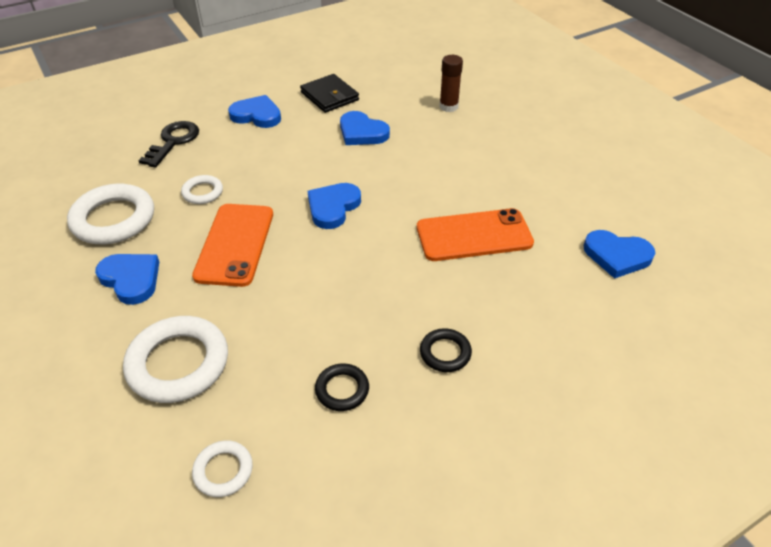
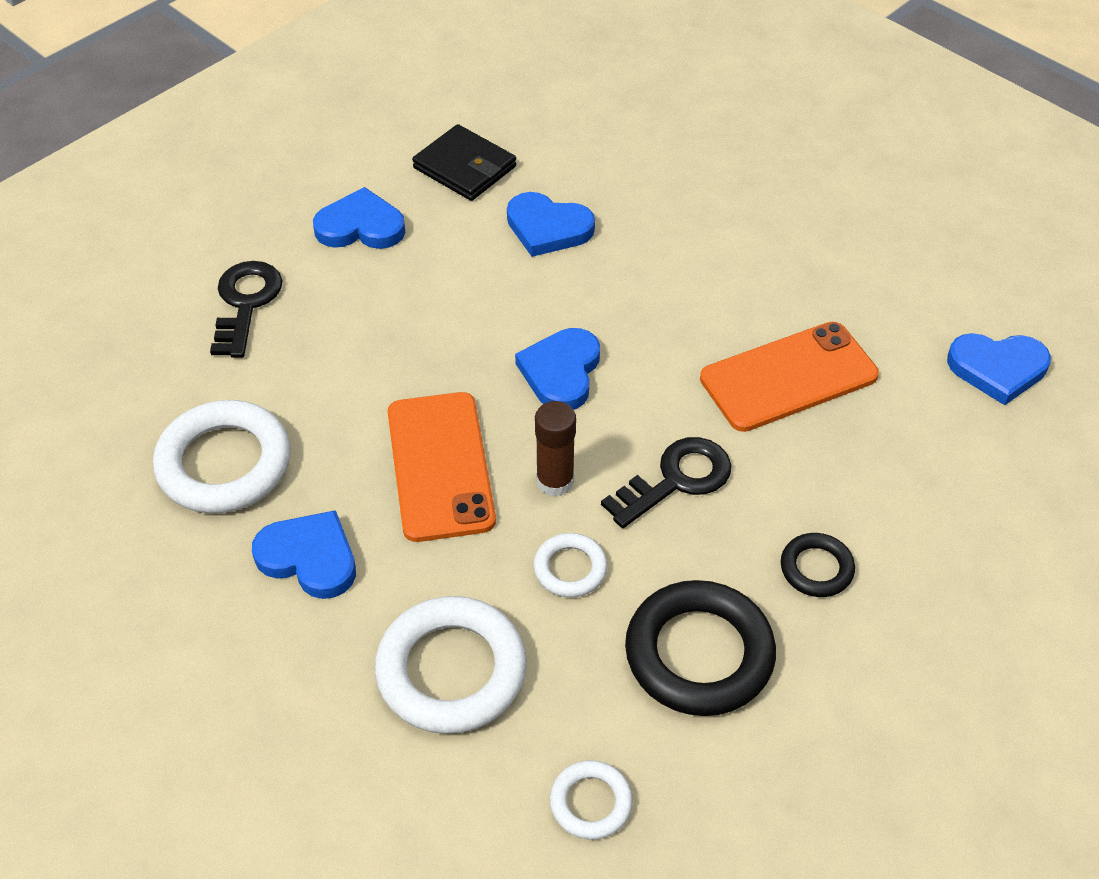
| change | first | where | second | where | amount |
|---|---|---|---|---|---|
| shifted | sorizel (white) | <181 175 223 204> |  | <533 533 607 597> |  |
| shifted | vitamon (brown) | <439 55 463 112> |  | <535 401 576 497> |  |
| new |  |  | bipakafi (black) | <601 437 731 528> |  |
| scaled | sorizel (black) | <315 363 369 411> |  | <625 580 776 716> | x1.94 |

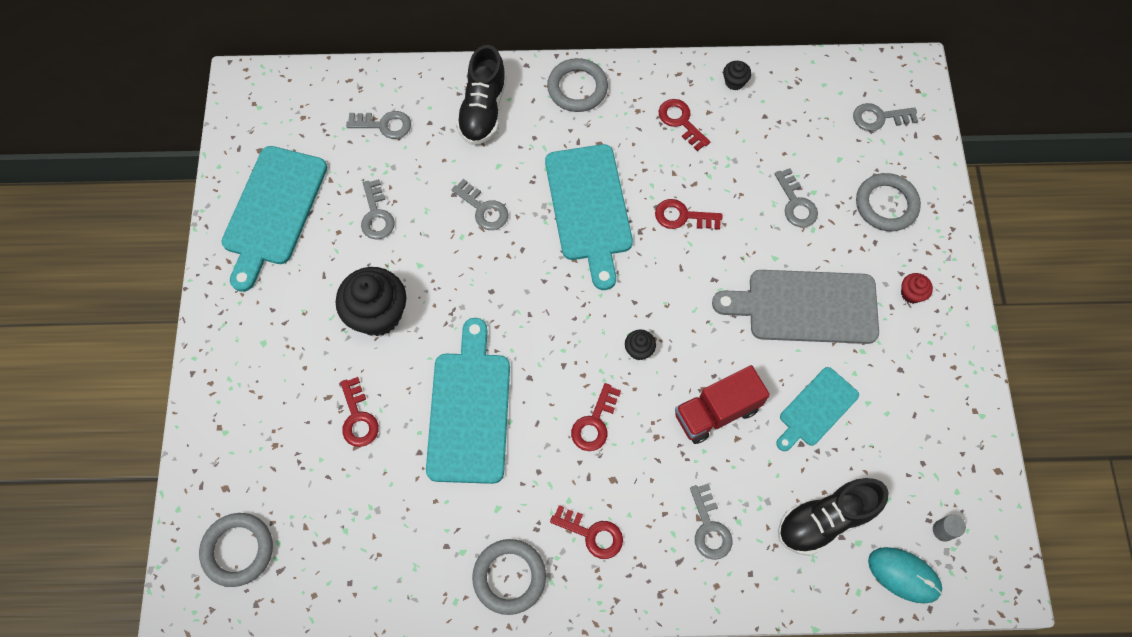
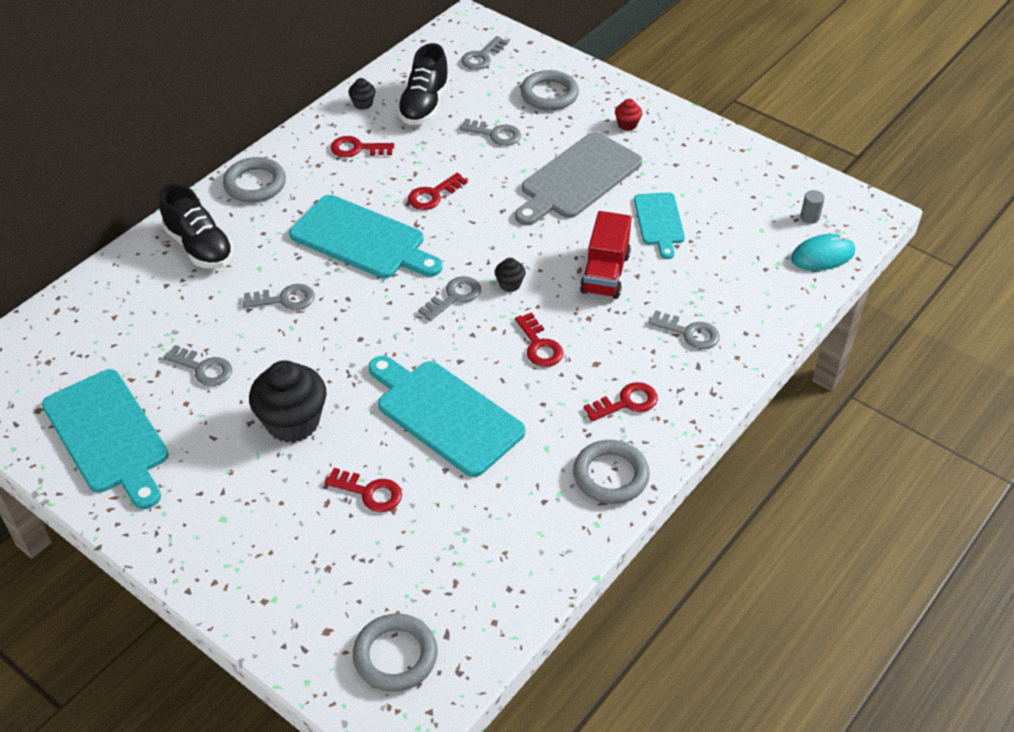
| change | first | where | second | where | amount |
|---|---|---|---|---|---|
| shifted | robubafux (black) | <778 478 888 556> |  | <397 43 450 125> |  |
| shifted | bipakafi (grey) | <346 111 411 139> |  | <418 276 481 321> |  |

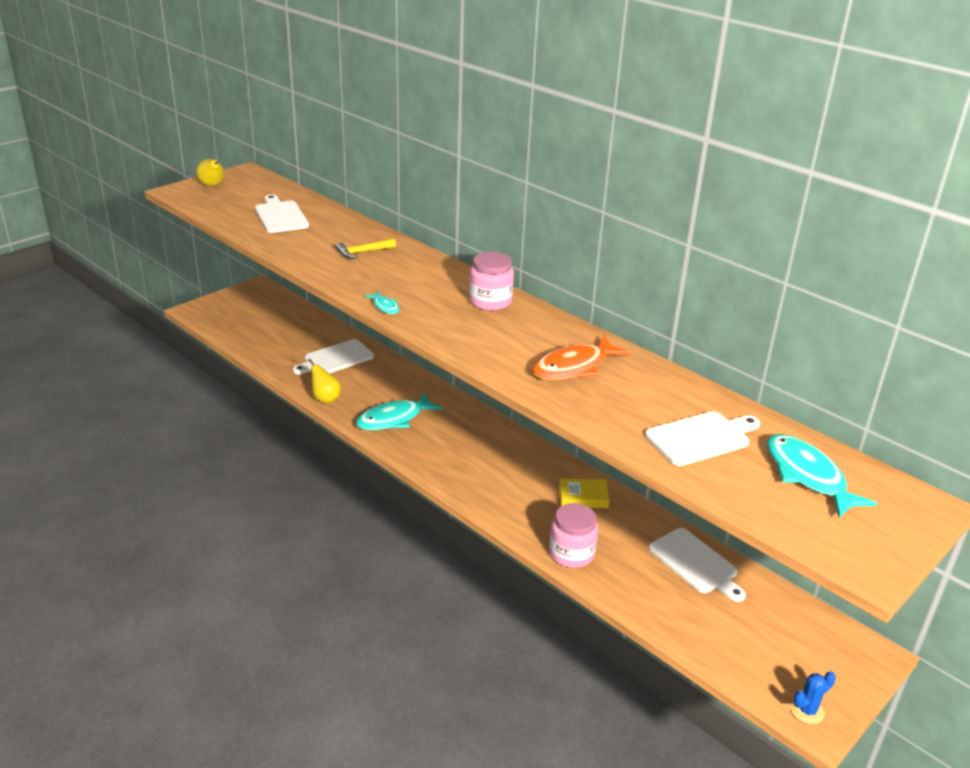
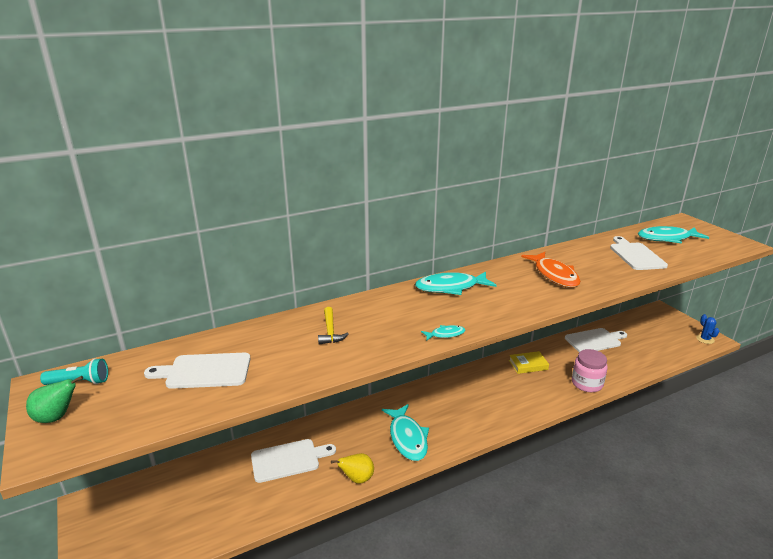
| change | first | where | second | where | amount |
|---|---|---|---|---|---|
| repainted | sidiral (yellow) | <196 159 224 186> | sidiral (green) | <26 376 83 423> |  |
| new |  |  | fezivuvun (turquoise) | <40 358 108 385> |  |
| rotated | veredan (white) | <292 339 374 374> |  | <251 439 336 483> | 90 degrees counterclockwise |
| swapped | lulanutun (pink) | <469 252 514 311> | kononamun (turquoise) | <415 271 497 295> |  |
| rotated | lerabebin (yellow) | <559 478 610 508> |  | <509 351 549 374> | 60 degrees clockwise |

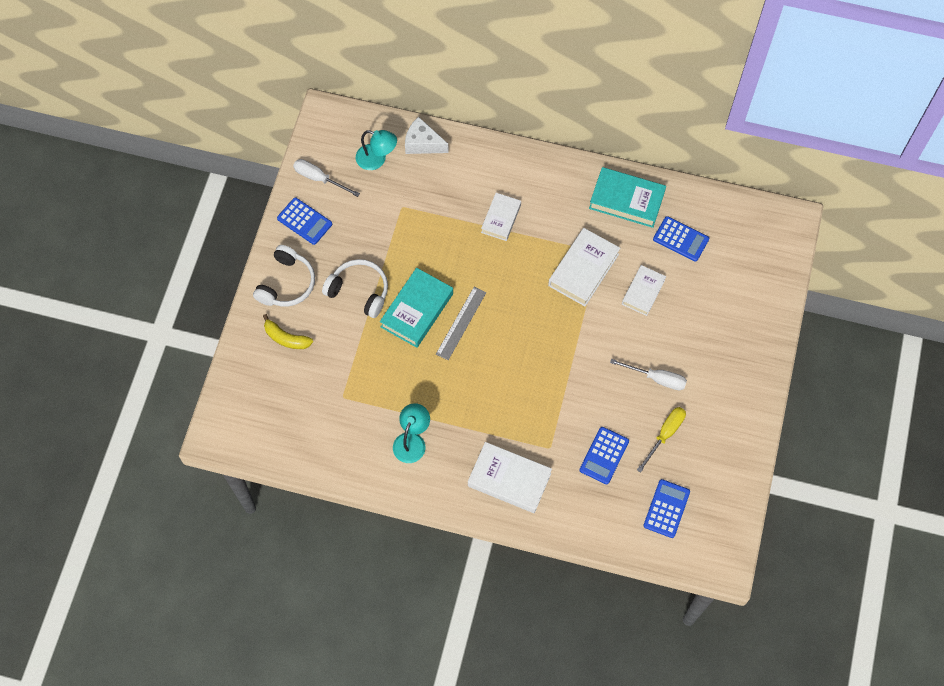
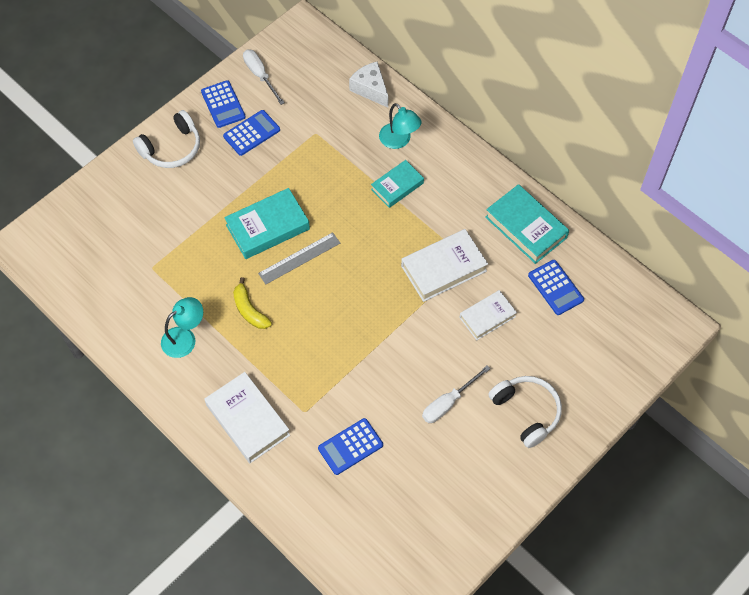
| change | first | where | second | where | amount |
|---|---|---|---|---|---|
| shifted | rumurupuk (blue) | <643 479 690 538> |  | <223 110 280 156> |  |
| shifted | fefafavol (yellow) | <263 314 313 349> |  | <233 277 272 329> |  |
| repainted | lerabebin (white) | <481 193 521 241> | lerabebin (turquoise) | <371 160 424 208> |  |
| shifted | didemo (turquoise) | <356 130 397 170> |  | <379 103 422 149> |  |
| rotated | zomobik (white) | <610 359 687 390> |  | <422 366 490 423> | 90 degrees clockwise |
| shifted | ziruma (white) | <322 259 388 318> |  | <488 376 562 448> |  |
| gone | zomobik (yellow) | <637 407 686 473> |  |  |  |

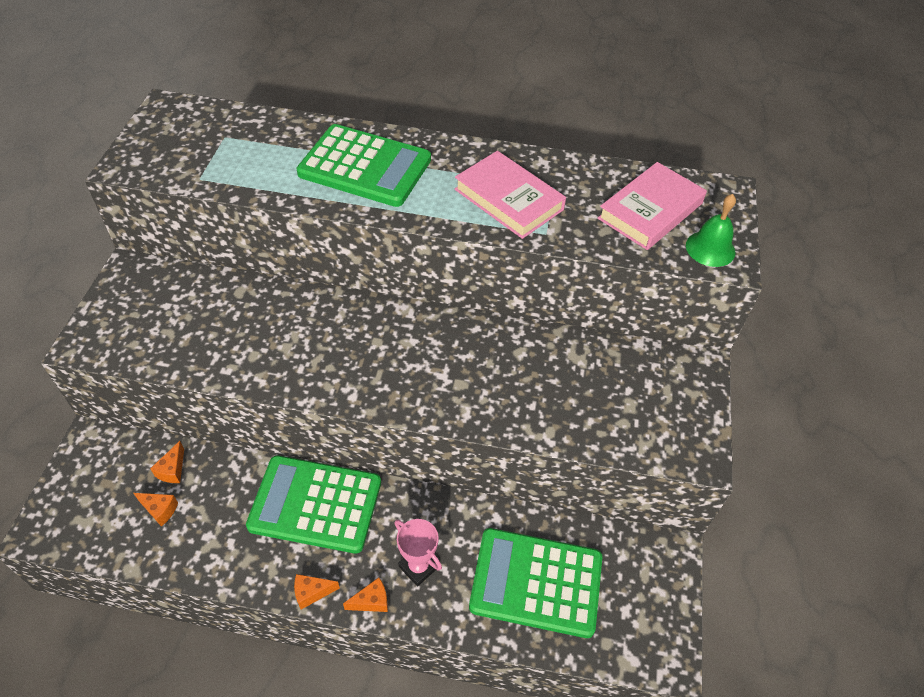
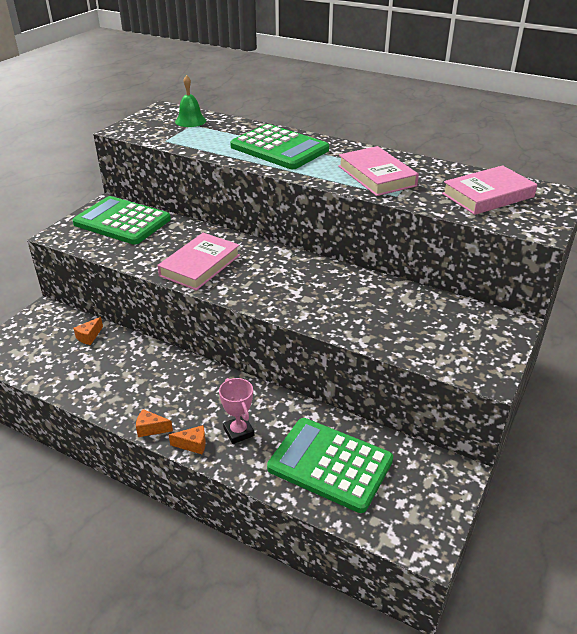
| change | first | where | second | where | amount |
|---|---|---|---|---|---|
| shifted | rumurupuk (green) | <246 456 381 554> |  | <72 196 171 245> |  |
| new |  |  | lerabebin (pink) | <157 233 240 291> |  |
| shifted | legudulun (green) | <686 194 736 267> |  | <175 75 206 127> |  |
| gone | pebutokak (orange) | <134 493 178 527> |  |  |  |

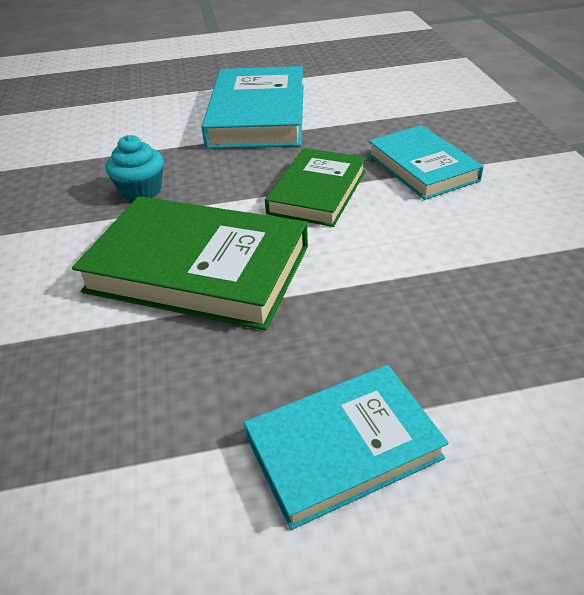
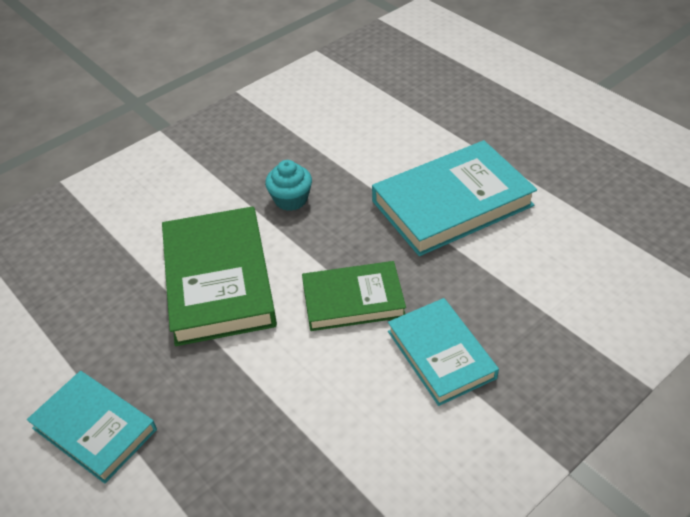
| change | first | where | second | where | amount |
|---|---|---|---|---|---|
| rotated | lerabebin (turquoise) | <368 125 484 200> |  | <388 298 499 406> | 60 degrees counterclockwise |

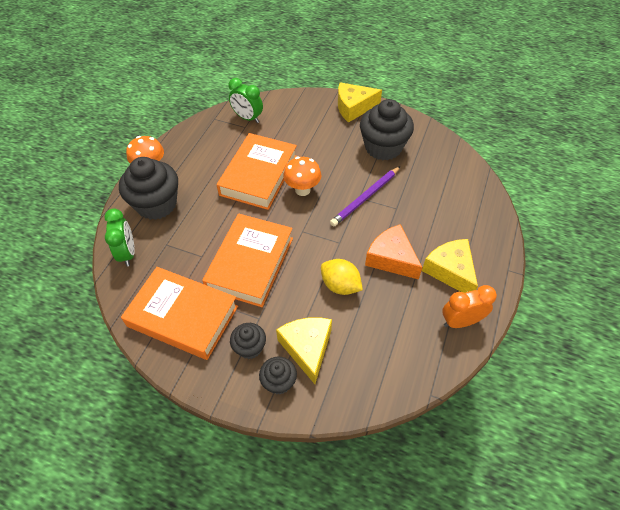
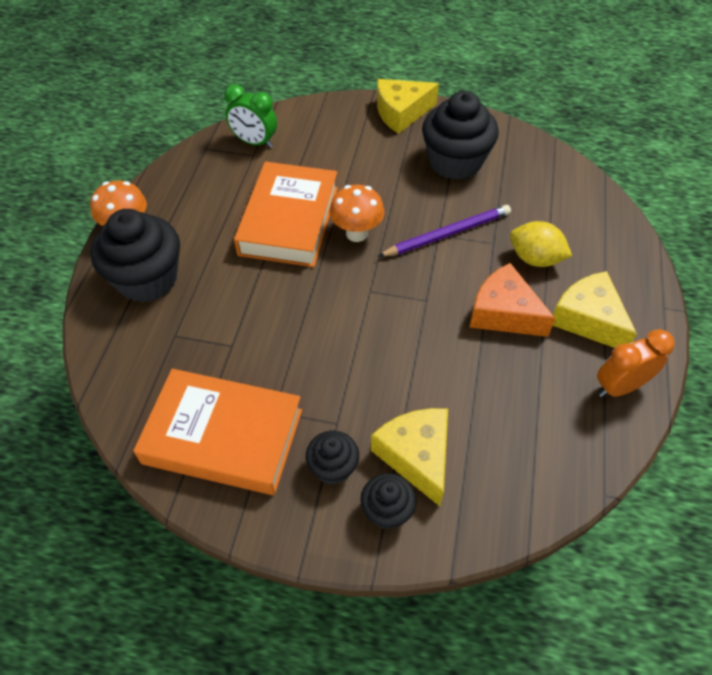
| change | first | where | second | where | amount |
|---|---|---|---|---|---|
| rotated | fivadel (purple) | <330 166 401 227> |  | <378 205 511 257> | 150 degrees counterclockwise |
| shifted | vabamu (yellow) | <321 259 363 295> |  | <510 221 572 267> |  |
| gone | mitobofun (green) | <104 208 135 266> |  |  |  |
| gone | lerabebin (orange) | <202 214 293 307> |  |  |  |

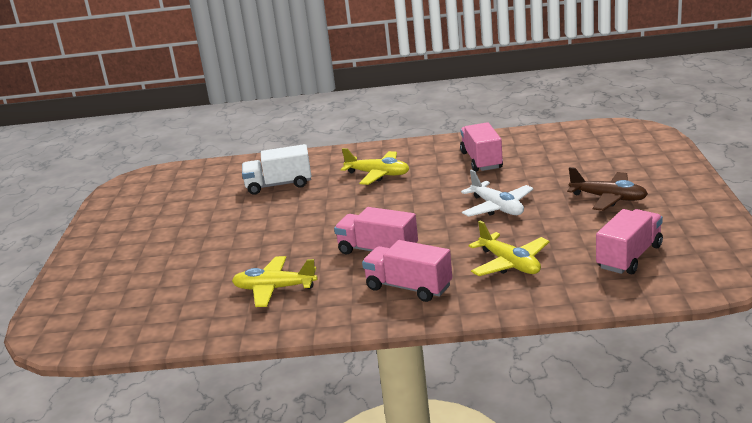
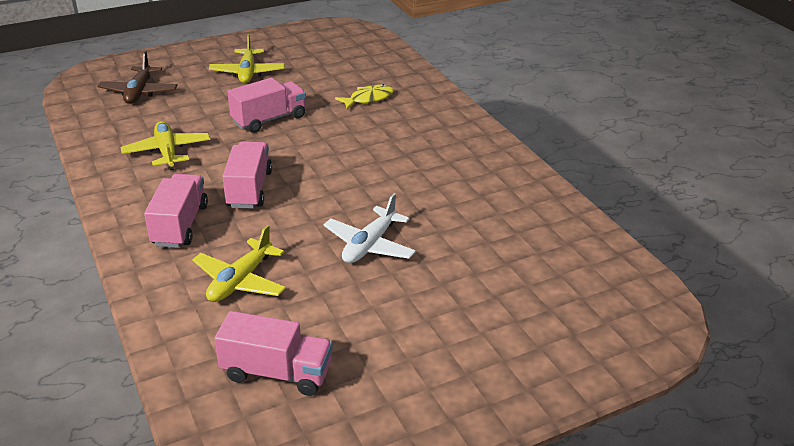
| change | first | where | second | where | amount |
|---|---|---|---|---|---|
| shifted | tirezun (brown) | <567 167 648 211> |  | <97 51 178 104> |  |
| shifted | tirezun (yellow) | <341 148 409 185> |  | <209 34 285 83> |  |
| shifted | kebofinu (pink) | <460 122 503 172> |  | <227 78 306 133> |  |
| swapped | kebofinu (white) | <242 144 311 195> | kononamun (yellow) | <335 84 394 109> |  |

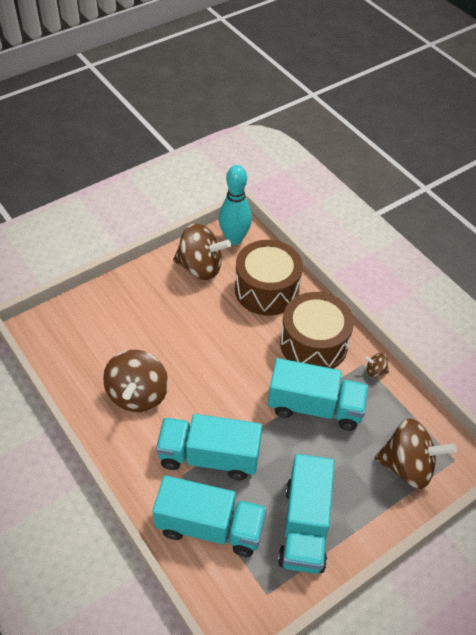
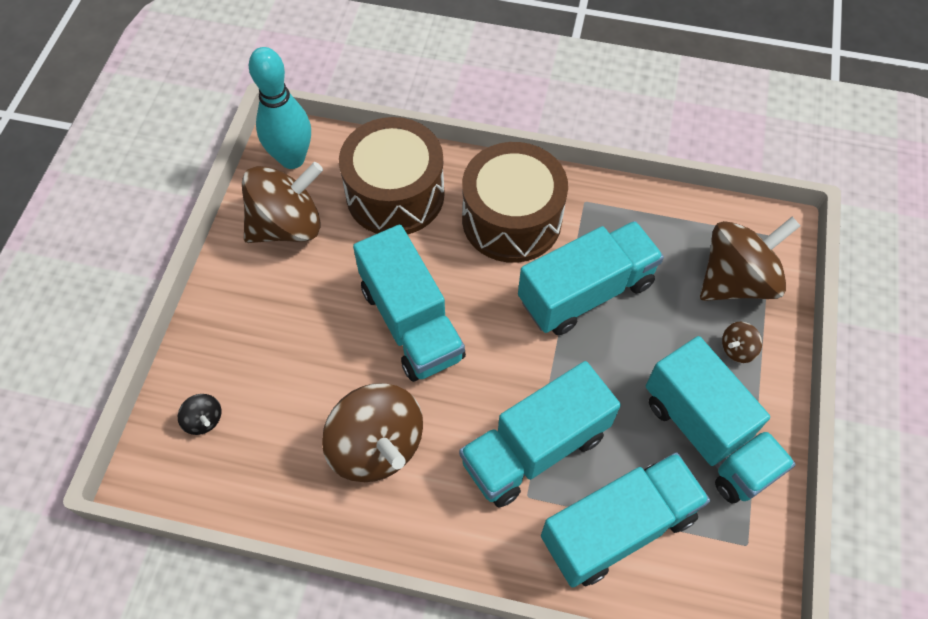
| change | first | where | second | where | amount |
|---|---|---|---|---|---|
| new |  |  | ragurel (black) | <178 394 221 435> |  |
| new |  |  | kebofinu (turquoise) | <353 225 466 382> |  |
| shifted | ragurel (brown) | <364 353 389 377> |  | <722 322 762 363> |  |

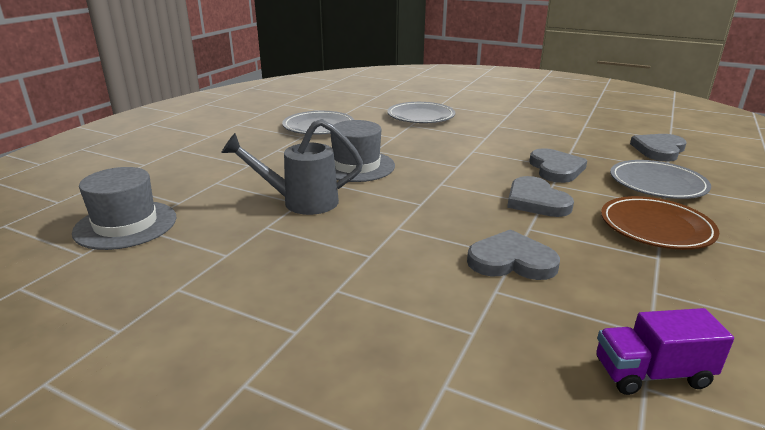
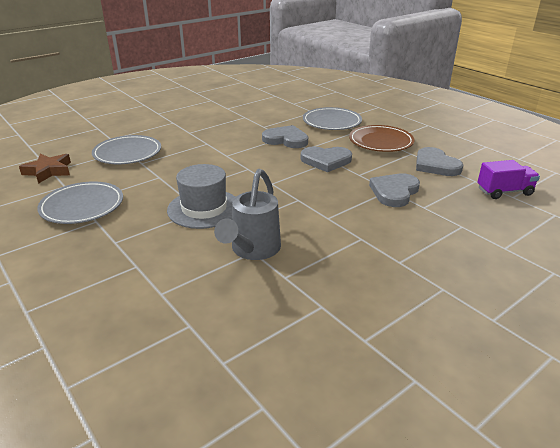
| change | first | where | second | where | amount |
|---|---|---|---|---|---|
| new |  |  | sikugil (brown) | <19 154 71 184> |  |
| shifted | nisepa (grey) | <630 134 686 162> |  | <416 147 463 176> |  |
| rotated | kebofinu (purple) | <596 308 734 395> |  | <477 160 540 199> | 120 degrees counterclockwise |
| gone | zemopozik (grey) | <72 167 176 250> |  |  |  |

